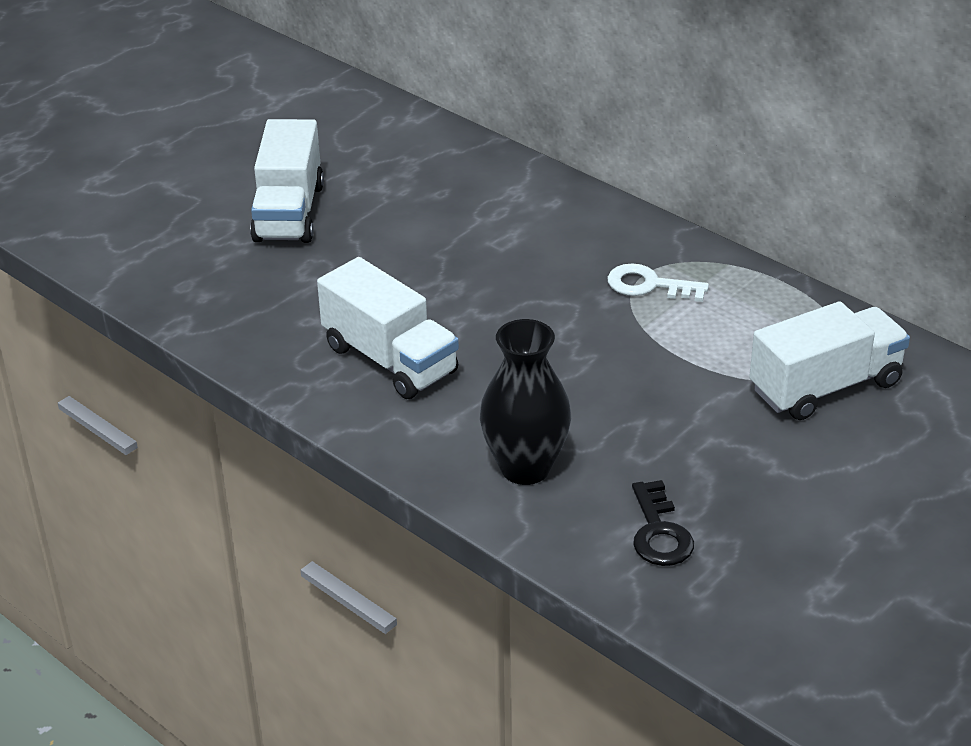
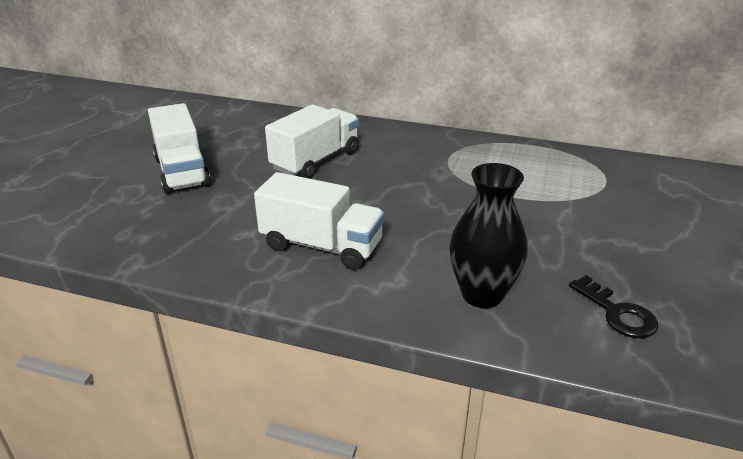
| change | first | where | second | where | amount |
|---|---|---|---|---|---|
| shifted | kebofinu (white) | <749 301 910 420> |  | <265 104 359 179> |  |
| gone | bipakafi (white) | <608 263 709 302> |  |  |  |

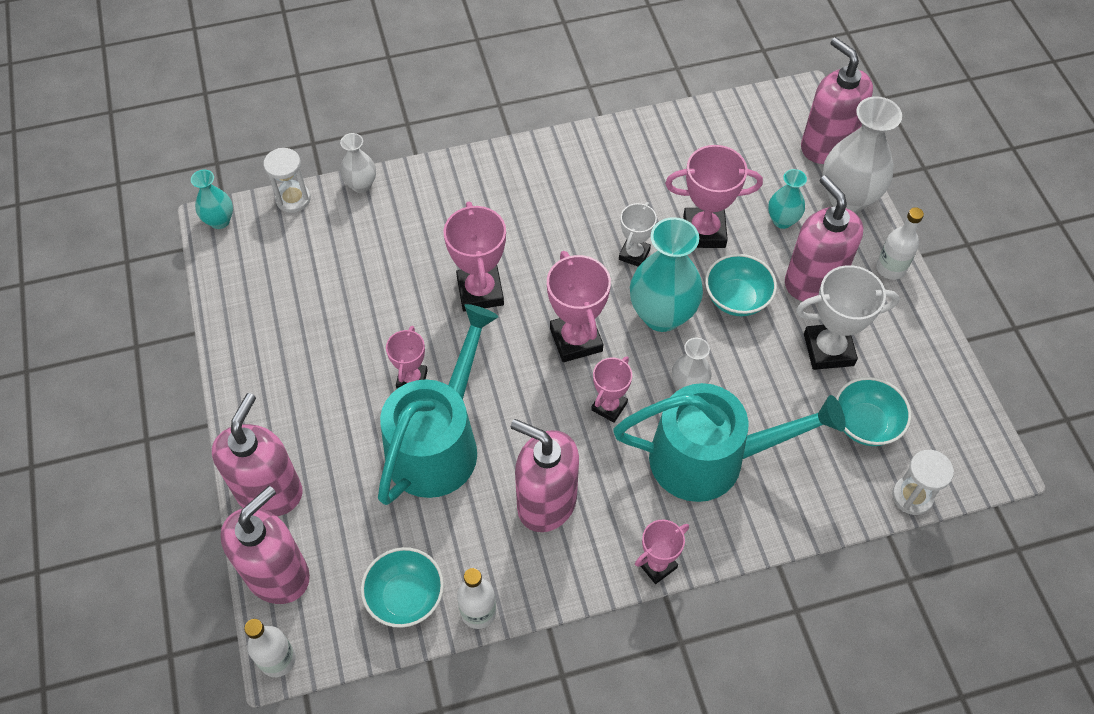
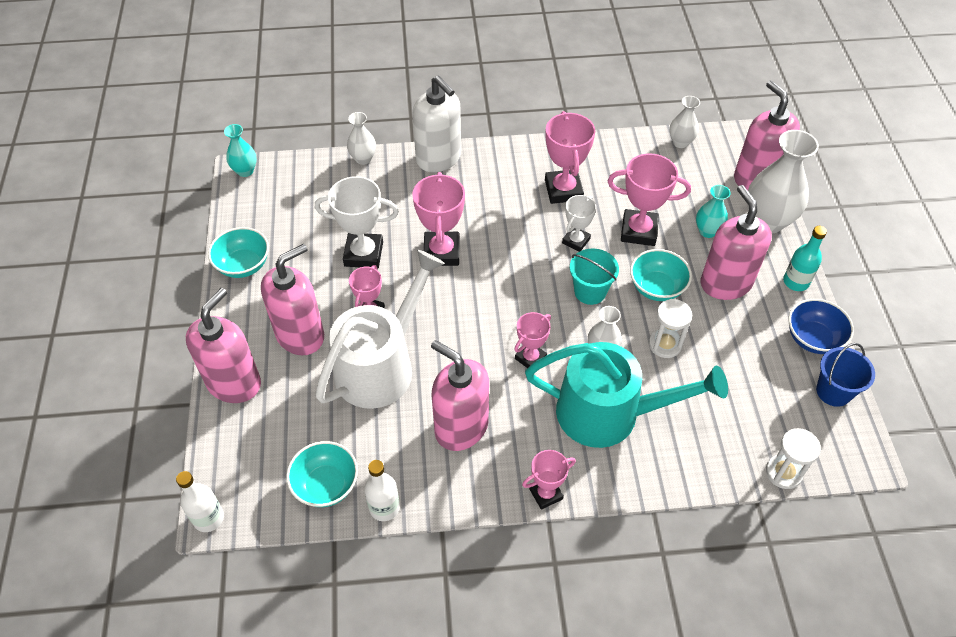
| change | first | where | second | where | amount |
|---|---|---|---|---|---|
| shifted | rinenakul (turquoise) | <836 377 911 446> |  | <208 227 269 278> |  |
| shifted | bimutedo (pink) | <220 486 310 604> |  | <261 244 324 355> |  |
| shifted | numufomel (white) | <796 265 900 370> |  | <315 176 399 268> |  |
| repainted | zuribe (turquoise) | <378 304 498 505> | zuribe (white) | <315 250 445 409> |  |
| new |  |  | bimutedo (white) | <412 75 461 172> |  |
| shifted | numufomel (pink) | <547 251 611 362> |  | <545 111 595 204> |  |
| swapped | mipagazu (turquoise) | <630 217 703 332> | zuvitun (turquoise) | <570 249 619 305> |  |
| shifted | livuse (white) | <264 148 311 213> |  | <649 299 692 358> |  |
| new |  |  | mipagazu (white) | <670 96 700 148> |  |
| repainted | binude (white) | <876 207 924 280> | binude (turquoise) | <783 226 827 291> |  |
| new |  |  | rinenakul (blue) | <788 299 854 354> |  |
| new |  |  | zuvitun (blue) | <816 343 875 407> |  |

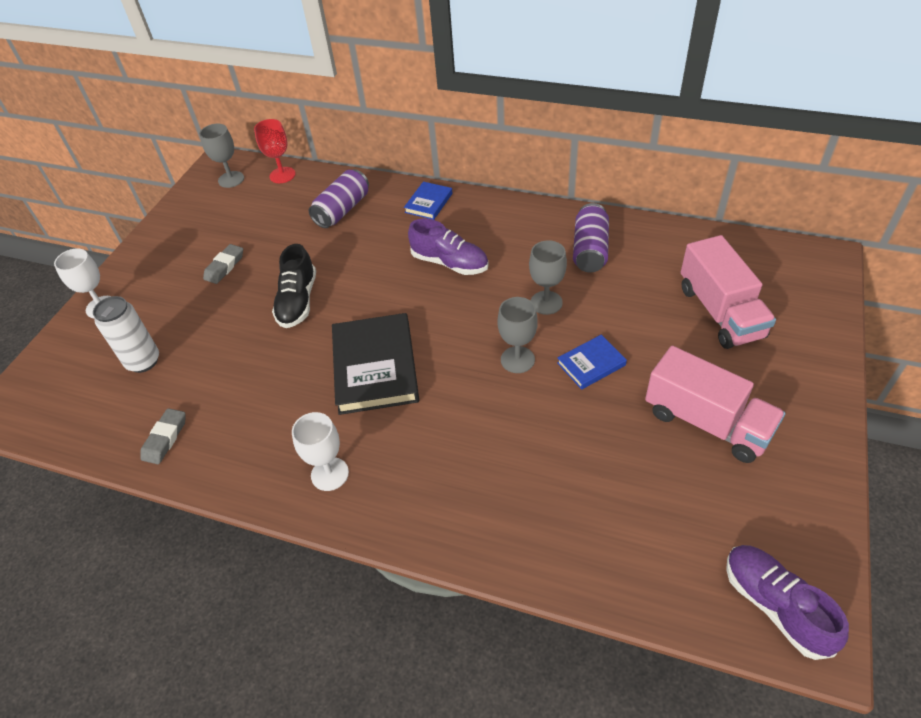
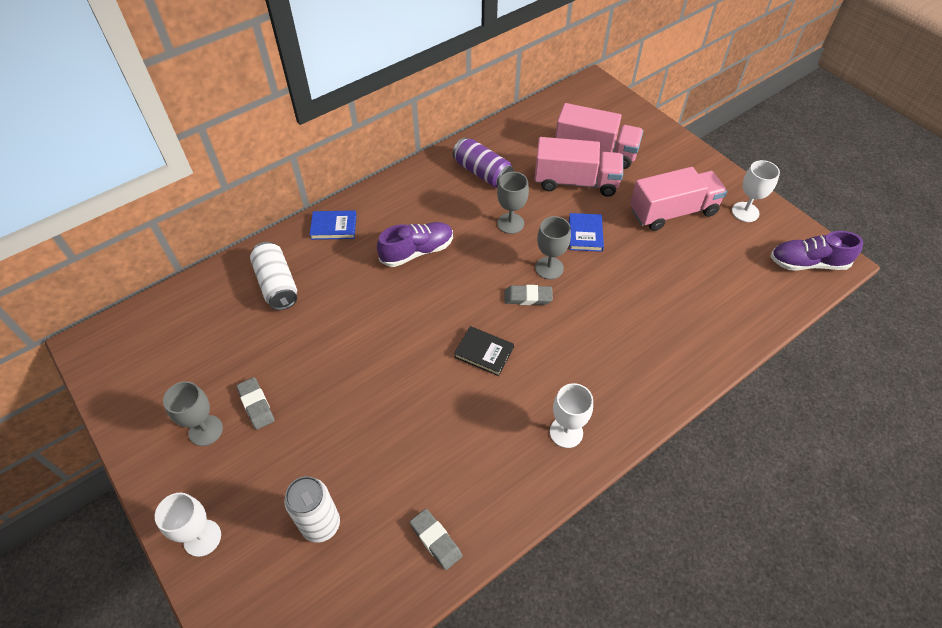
| change | first | where | second | where | amount |
|---|---|---|---|---|---|
| shifted | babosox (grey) | <200 124 244 188> |  | <163 381 223 446> |  |
| repainted | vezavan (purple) | <309 169 369 228> | vezavan (white) | <250 242 297 310> |  |
| rotated | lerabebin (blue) | <404 182 452 220> |  | <309 210 357 240> | 60 degrees counterclockwise |
| scaled | lerabebin (black) | <332 313 419 415> |  | <454 326 514 376> | x0.51 |
| new |  |  | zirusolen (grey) | <504 285 553 305> |  |
| new |  |  | kebofinu (pink) | <534 137 623 197> |  |
| new |  |  | babosox (white) | <732 160 780 222> |  |
| gone | babosox (red) | <254 119 296 183> |  |  |  |
| gone | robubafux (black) | <272 244 316 328> |  |  |  |

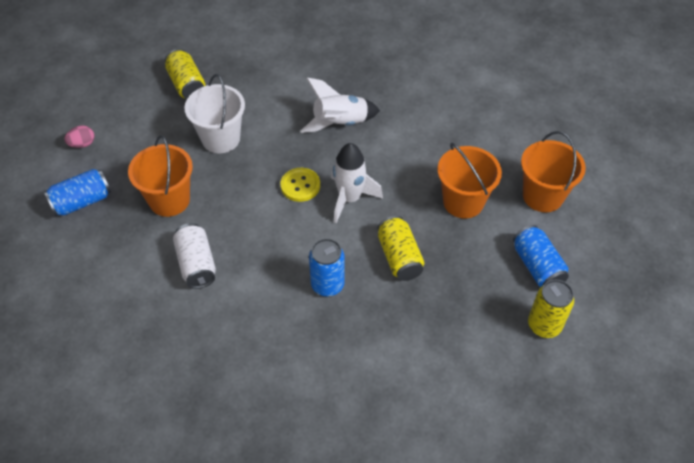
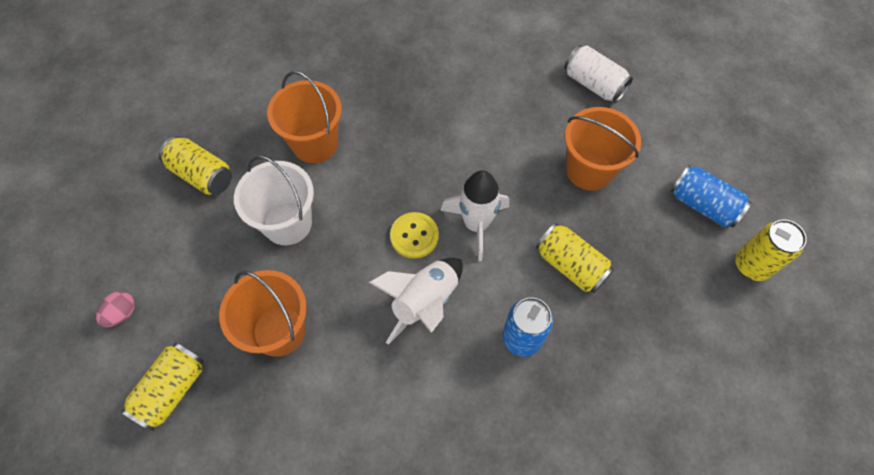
| change | first | where | second | where | amount |
|---|---|---|---|---|---|
| repainted | vezavan (blue) | <44 169 111 216> | vezavan (yellow) | <121 343 204 431> |  |
| shifted | zuvitun (orange) | <521 131 586 212> |  | <267 71 342 163> |  |
| shifted | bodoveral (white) | <300 78 380 133> |  | <369 258 463 345> |  |
| shifted | vezavan (white) | <173 223 216 289> |  | <564 45 633 103> |  |

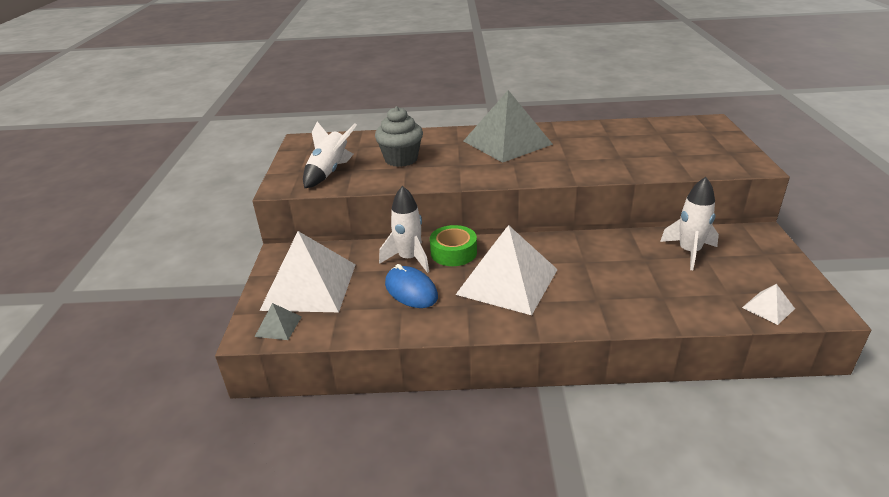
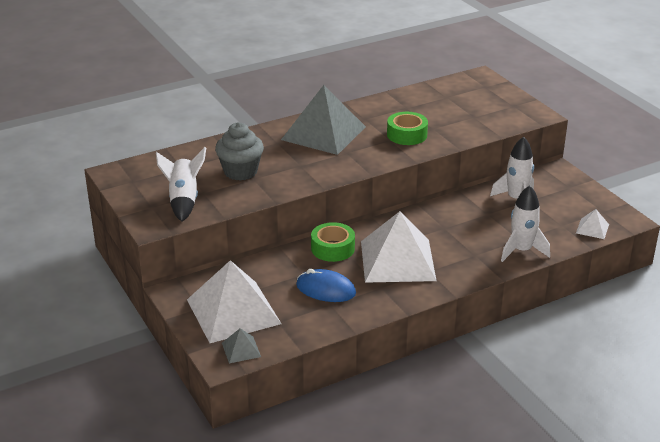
| change | first | where | second | where | amount |
|---|---|---|---|---|---|
| new |  |  | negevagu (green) | <387 112 428 145> |  |
| shifted | bodoveral (white) | <379 186 429 273> |  | <501 185 550 262> |  |

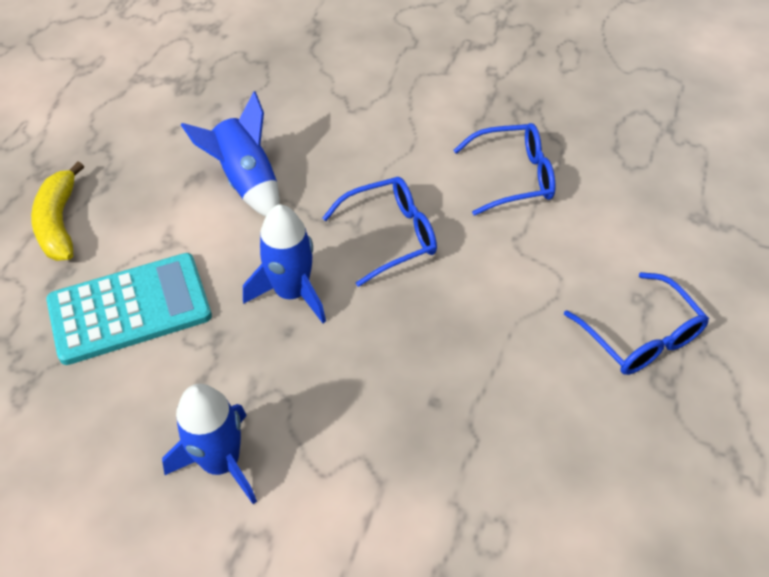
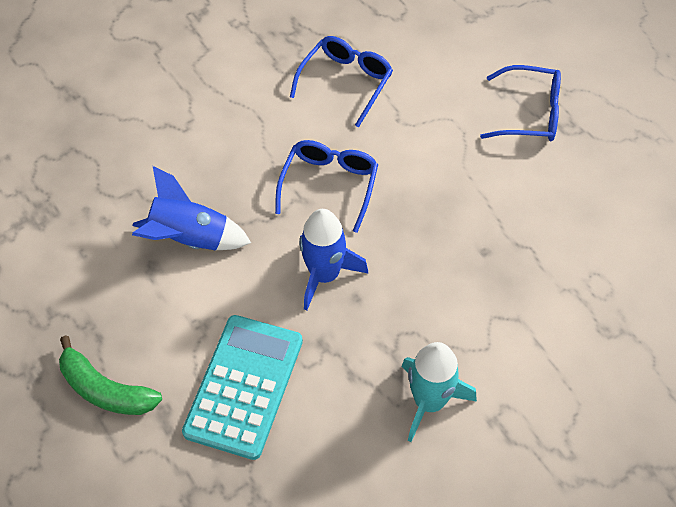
| change | first | where | second | where | amount |
|---|---|---|---|---|---|
| repainted | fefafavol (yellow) | <31 161 84 261> | fefafavol (green) | <59 335 162 415> |  |
| repainted | bodoveral (blue) | <162 384 257 504> | bodoveral (turquoise) | <401 342 477 442> |  |

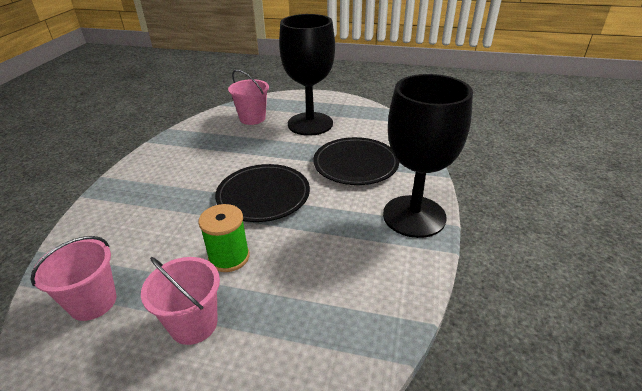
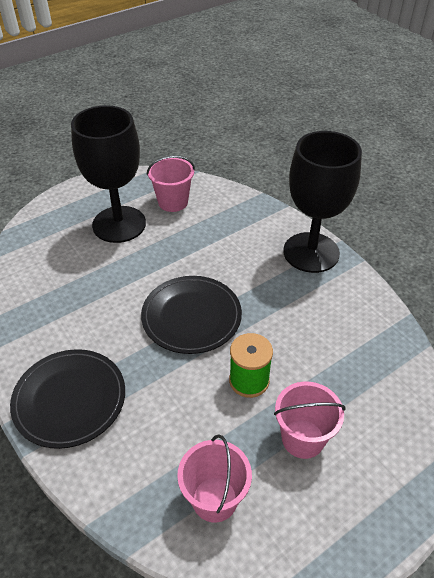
| change | first | where | second | where | amount |
|---|---|---|---|---|---|
| shifted | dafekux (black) | <313 137 399 185> |  | <10 349 125 449> |  |
| shifted | zuvitun (pink) | <228 69 269 125> |  | <147 156 195 212> |  |

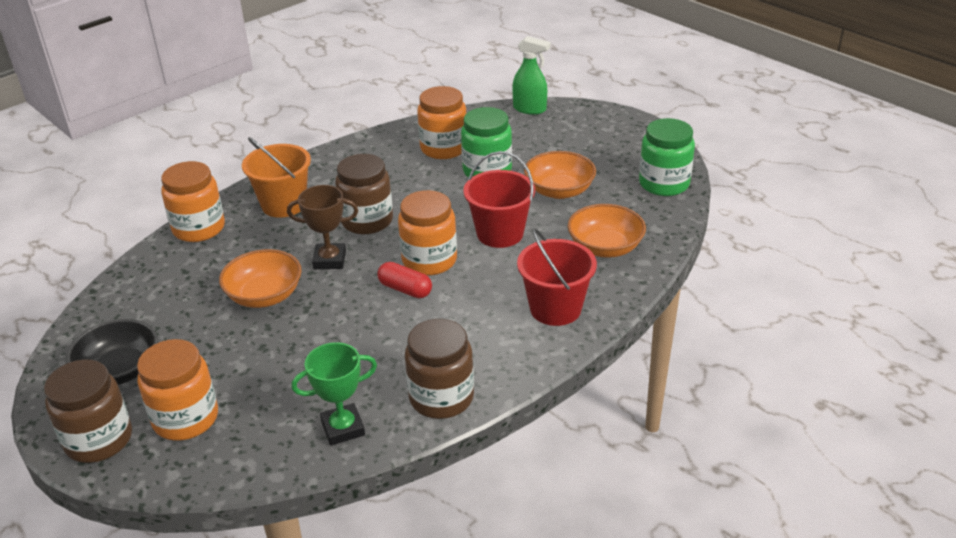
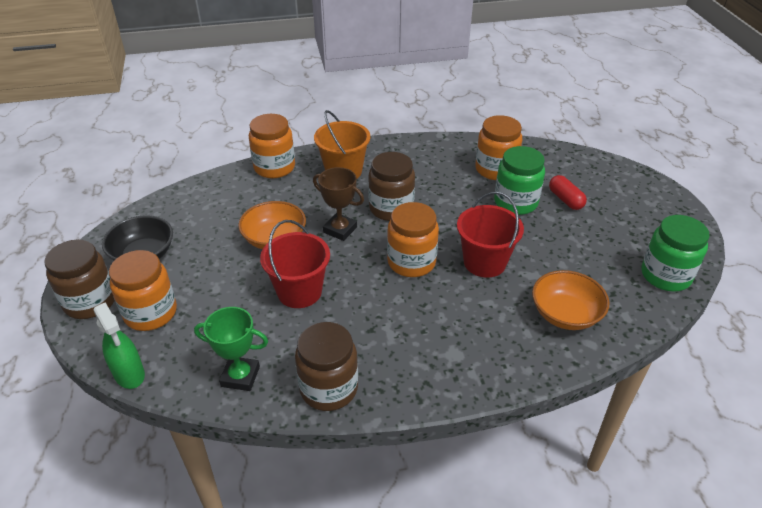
| change | first | where | second | where | amount |
|---|---|---|---|---|---|
| shifted | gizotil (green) | <512 36 550 115> |  | <94 302 145 389> |  |
| shifted | zuvitun (red) | <517 228 597 326> |  | <260 220 330 308> |  |
| shifted | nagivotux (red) | <377 262 432 298> |  | <549 175 587 210> |  |
| gone | rinenakul (orange) | <524 151 596 199> |  |  |  |

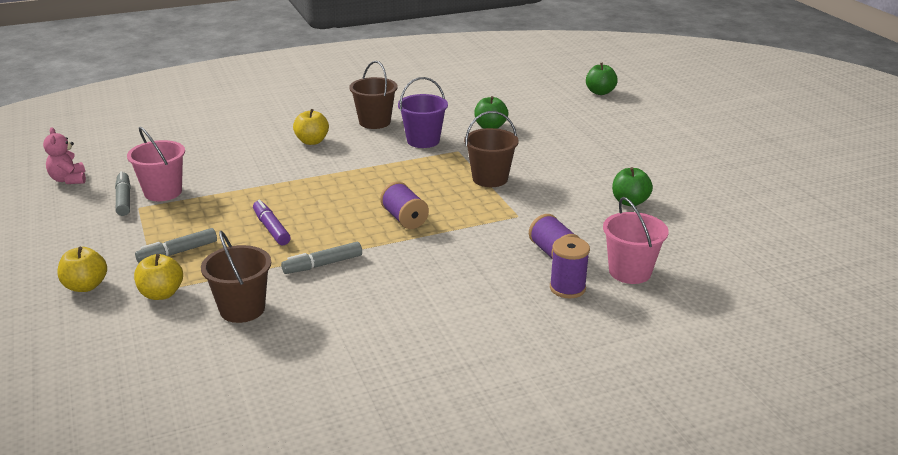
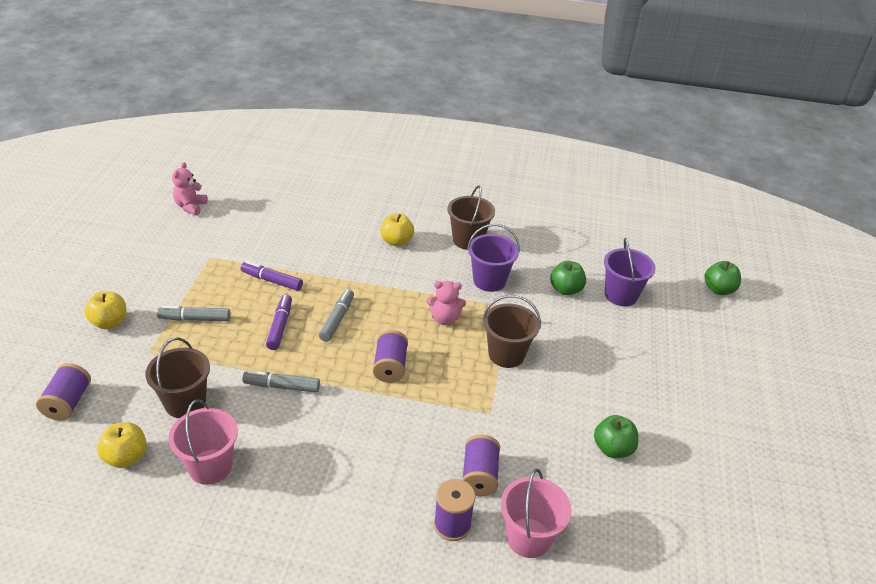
| change | first | where | second | where | amount |
|---|---|---|---|---|---|
| new |  |  | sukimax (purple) | <36 363 91 421> |  |
| shifted | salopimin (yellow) | <134 254 183 300> |  | <97 422 147 468> |  |
| shifted | zuvitun (pink) | <127 127 185 201> |  | <169 399 238 485> |  |
| new |  |  | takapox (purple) | <241 261 303 291> |  |
| shifted | takapox (grey) | <115 171 131 216> |  | <319 289 354 342> |  |
| new |  |  | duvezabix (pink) | <427 281 466 325> |  |
| new |  |  | zuvitun (purple) | <604 238 656 306> |  |

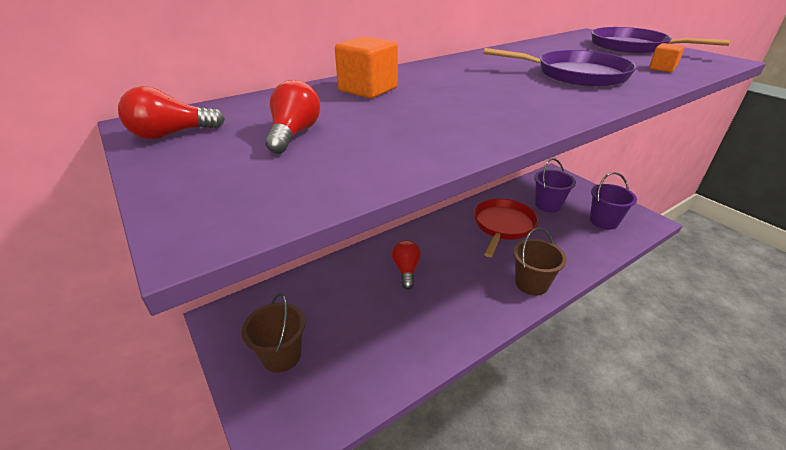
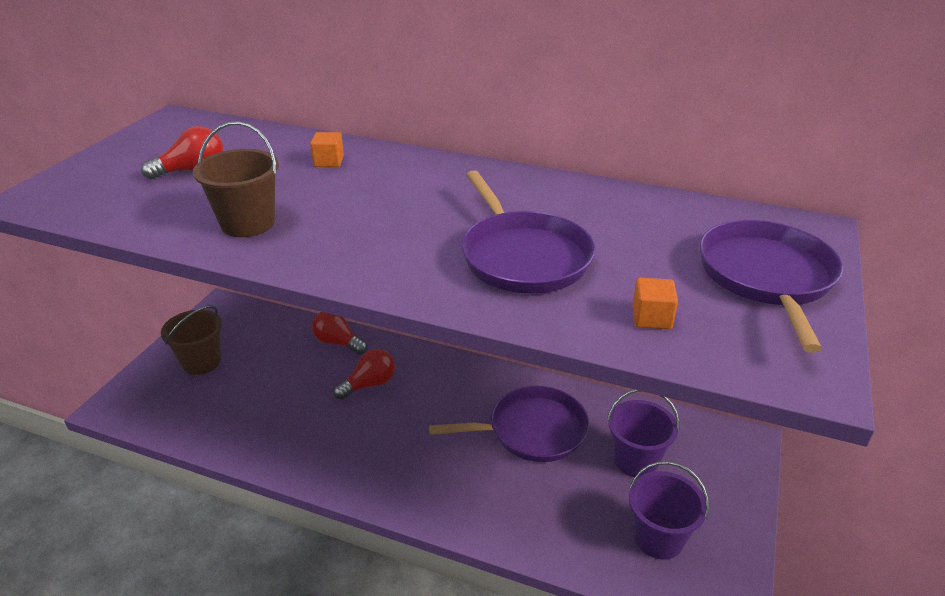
| change | first | where | second | where | amount |
|---|---|---|---|---|---|
| shifted | zuvitun (brown) | <513 228 567 296> |  | <193 121 279 237> |  |
| scaled | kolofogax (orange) | <335 36 398 99> |  | <310 132 344 167> | x0.55 |
| shifted | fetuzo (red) | <118 86 225 139> |  | <312 312 367 355> |  |
| repainted | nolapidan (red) | <474 199 538 257> | nolapidan (purple) | <429 386 589 462> |  |

